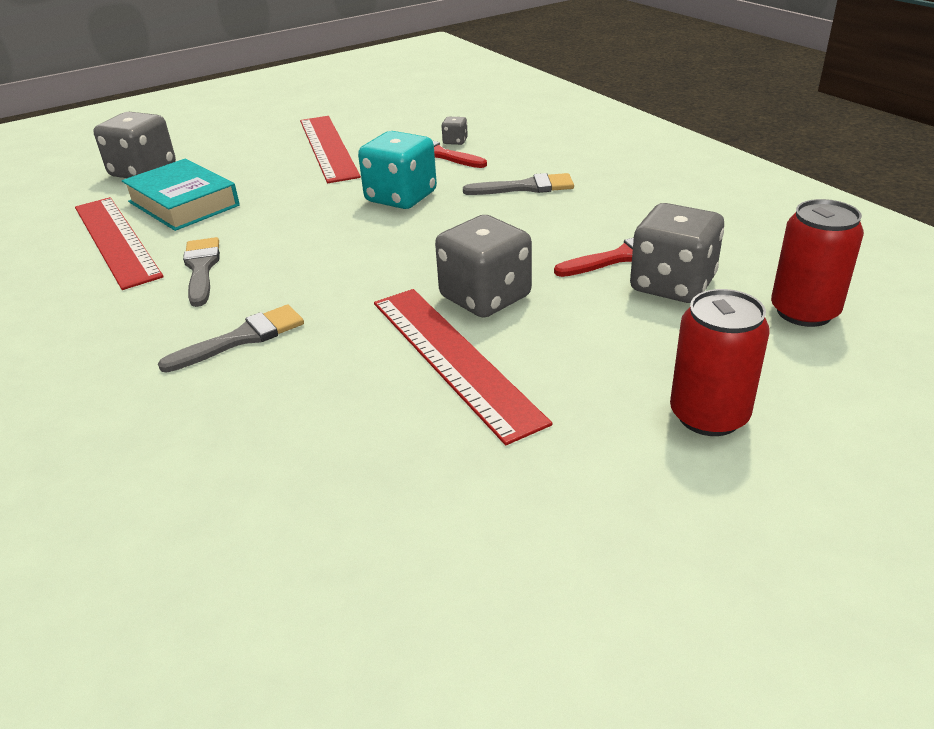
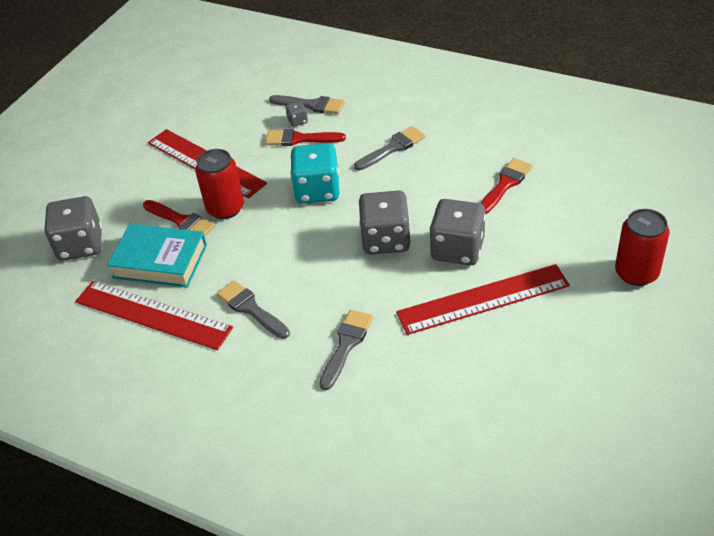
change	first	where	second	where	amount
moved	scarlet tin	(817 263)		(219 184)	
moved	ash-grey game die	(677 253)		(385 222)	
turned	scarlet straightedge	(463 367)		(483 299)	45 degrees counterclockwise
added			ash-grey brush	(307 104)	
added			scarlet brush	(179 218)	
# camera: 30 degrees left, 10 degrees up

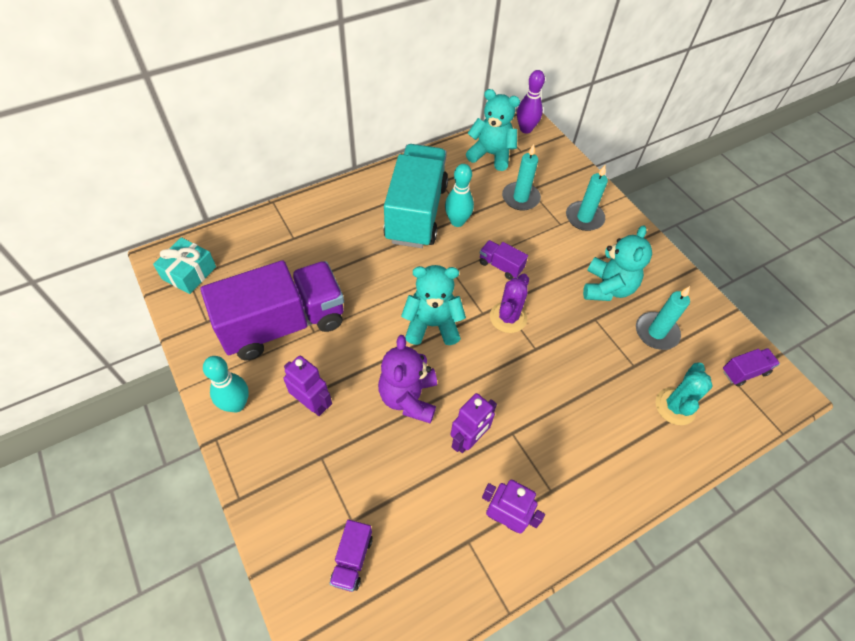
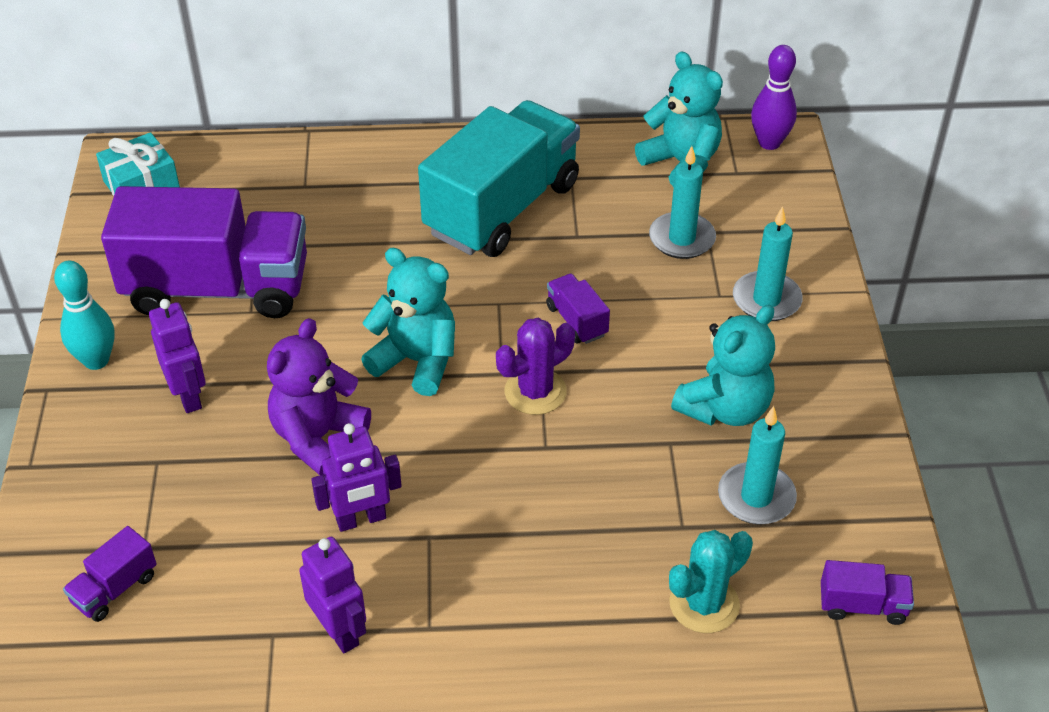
change	first	where	second	where	amount
removed	aqua tenpin	(459 195)			
# camera: 30 degrees right, 10 degrees down

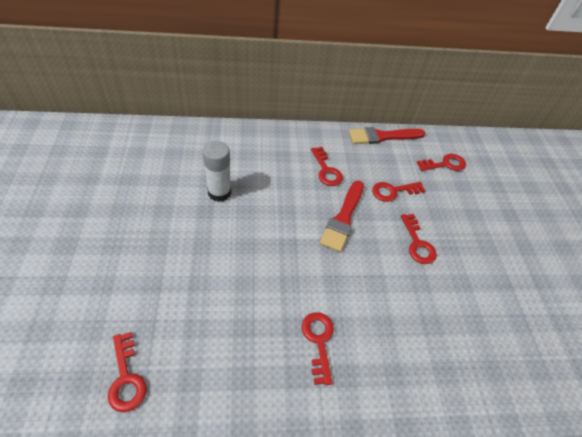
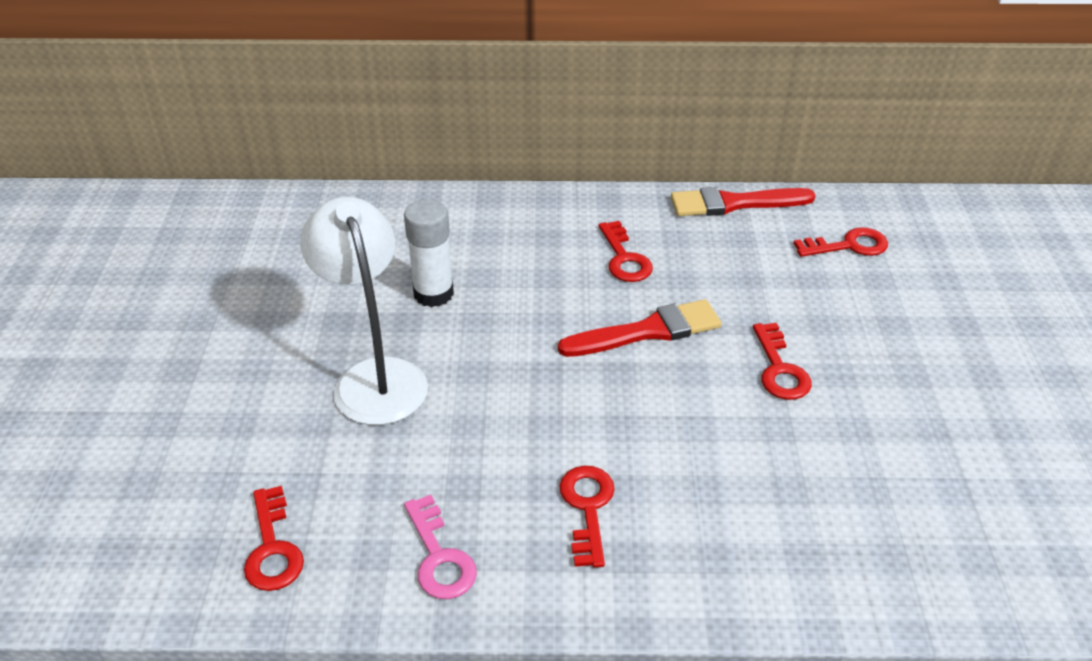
change	first	where	second	where	amount
turned	scarlet brush	(342 216)		(640 328)	135 degrees counterclockwise
removed	scarlet latchkey	(398 192)			
added			white lamp	(364 311)	
added			rose-pink latchkey	(440 547)	
# camera: 10 degrees right, 10 degrees down

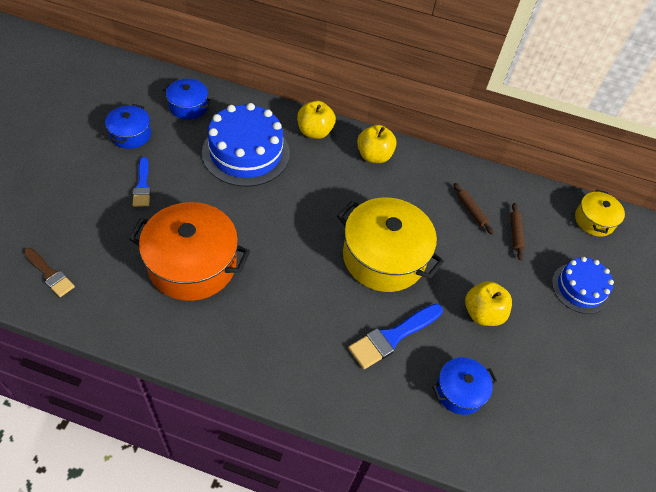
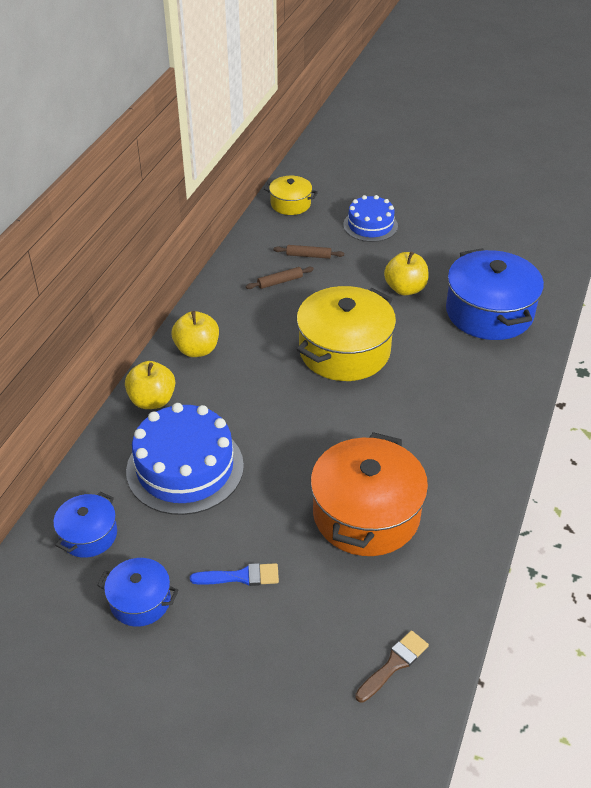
change	first	where	second	where	amount
removed	blue brush	(395 336)			
resized	blue stockpot	(464 386)		(495 294)	x1.91
# camera: 80 degrees left, 10 degrees down

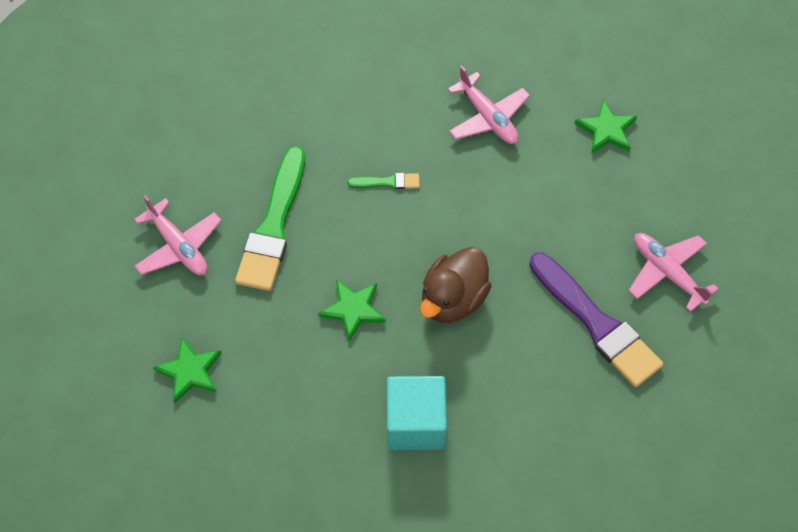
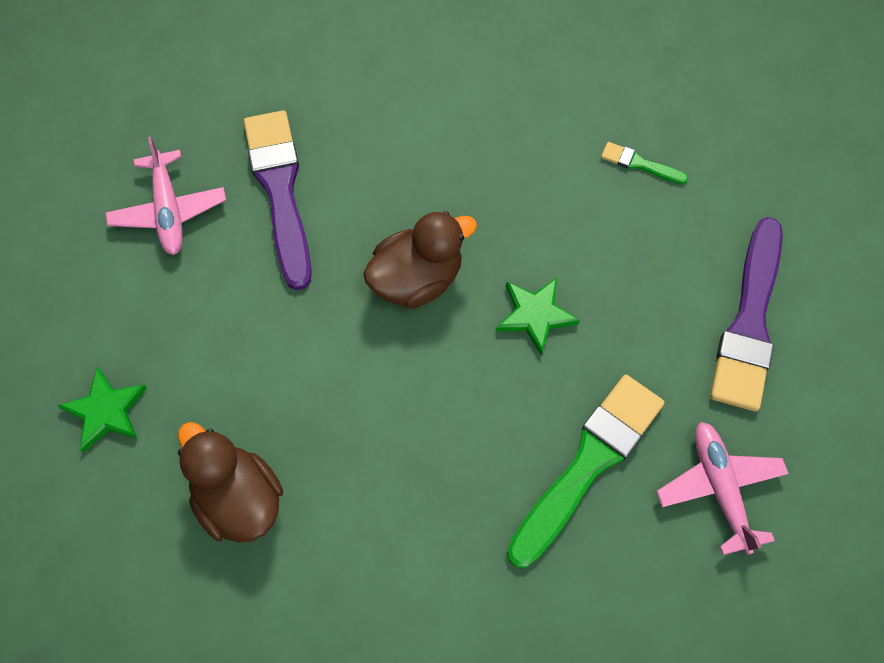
change	first	where	second	where	amount
replaced	rose-pink toy plane	(489 105)	dark brown duck	(230 482)	
moved	green brush	(383 181)		(644 163)	
replaced	green star shape	(187 370)	royal purple brush	(746 314)	
removed	aqua cube	(417 413)			
# camera: 155 degrees left, 5 degrees up

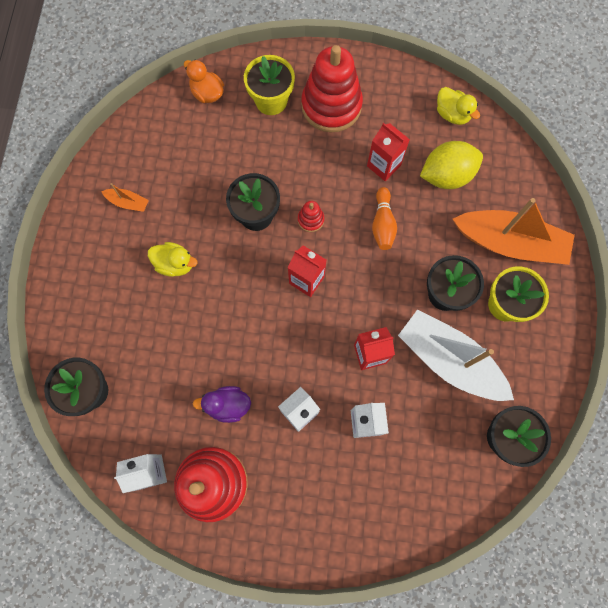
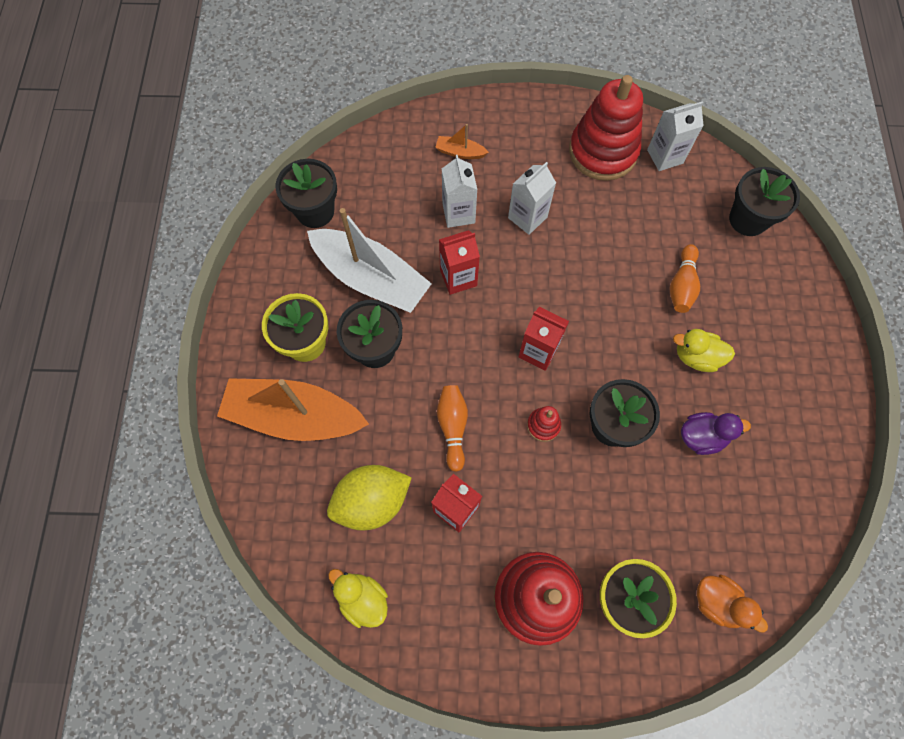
change	first	where	second	where	amount
moved	orange boat	(125 197)		(462 141)	
moved	royal purple duck	(222 404)		(716 433)	
added			orange tenpin	(684 278)	
# camera: 175 degrees right, 5 degrees down

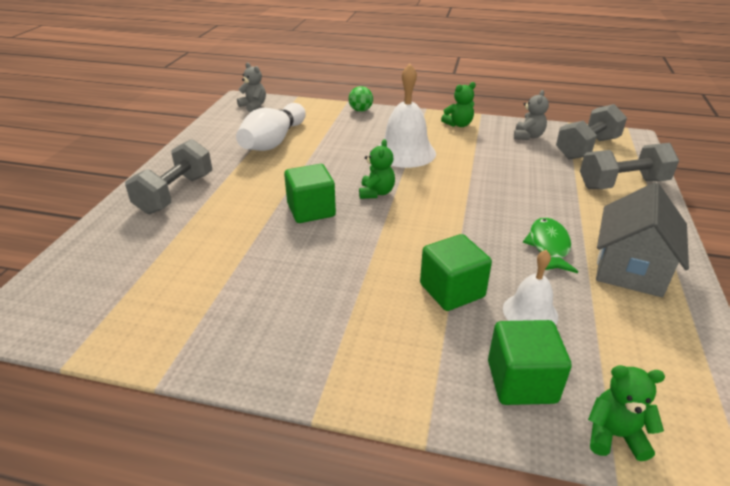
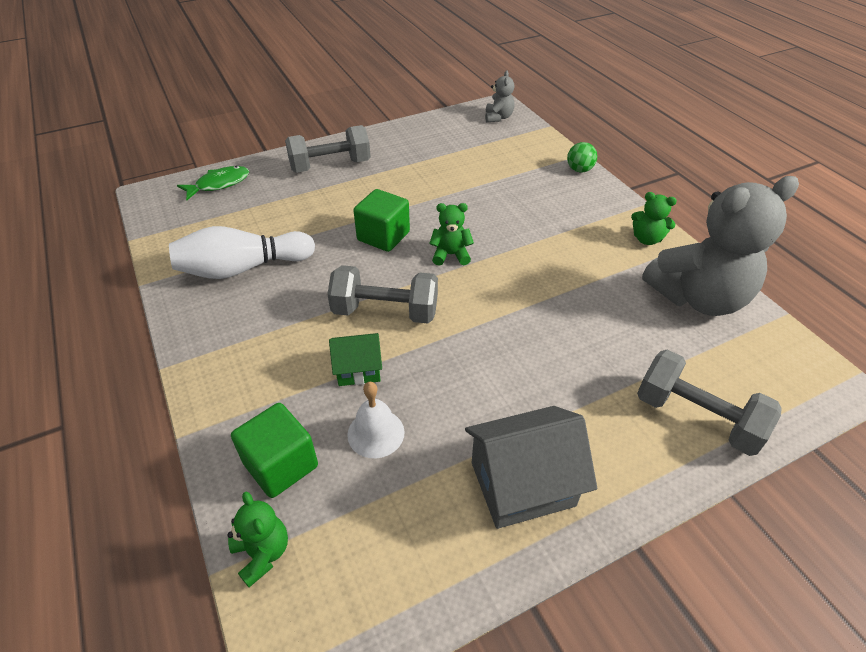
change	first	where	second	where	amount
removed	white bell	(407 116)			
resized	ash-grey stuffed bear	(531 115)		(720 246)	x2.29
moved	white tenpin	(271 127)		(242 252)	
moved	ash-grey dumbbell	(591 132)		(382 294)	
turned	green stuffed bear	(377 169)		(451 234)	150 degrees counterclockwise
moved	green toy fish	(550 245)		(213 183)	
replaced	green cube	(456 272)	green house	(355 359)	
# camera: 50 degrees right, 10 degrees up

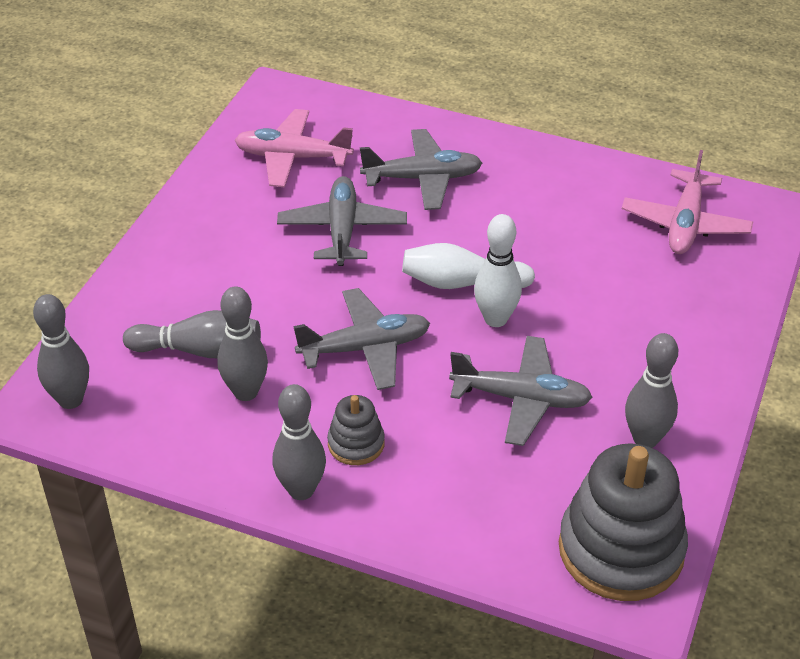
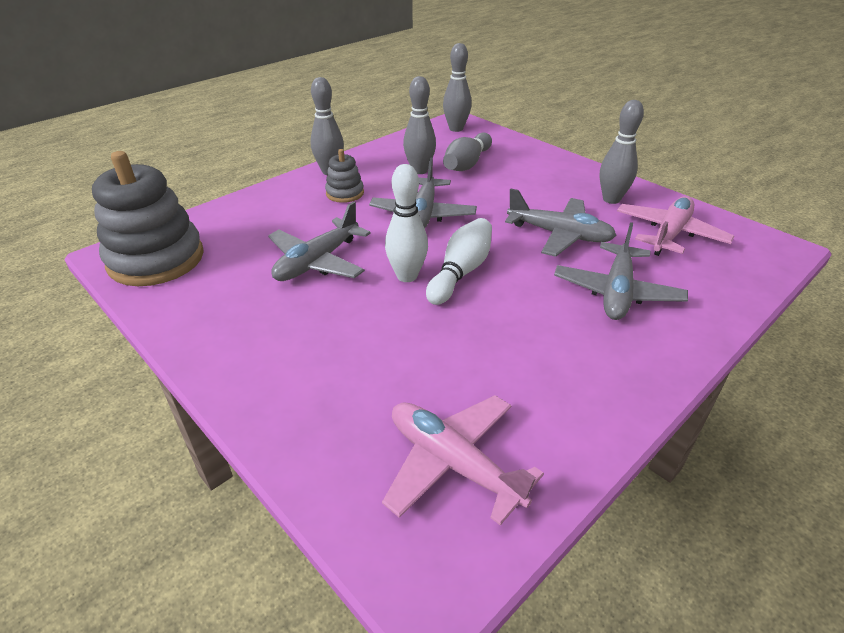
change	first	where	second	where	amount
moved	ash-grey tenpin	(651 390)		(622 152)	
# camera: 115 degrees right, 5 degrees down

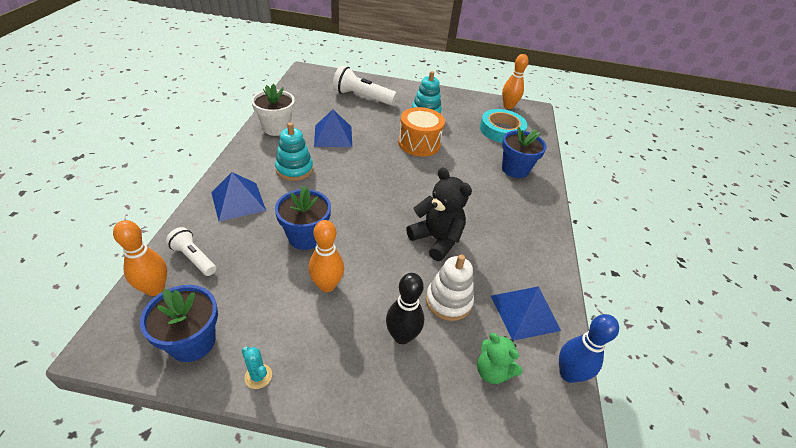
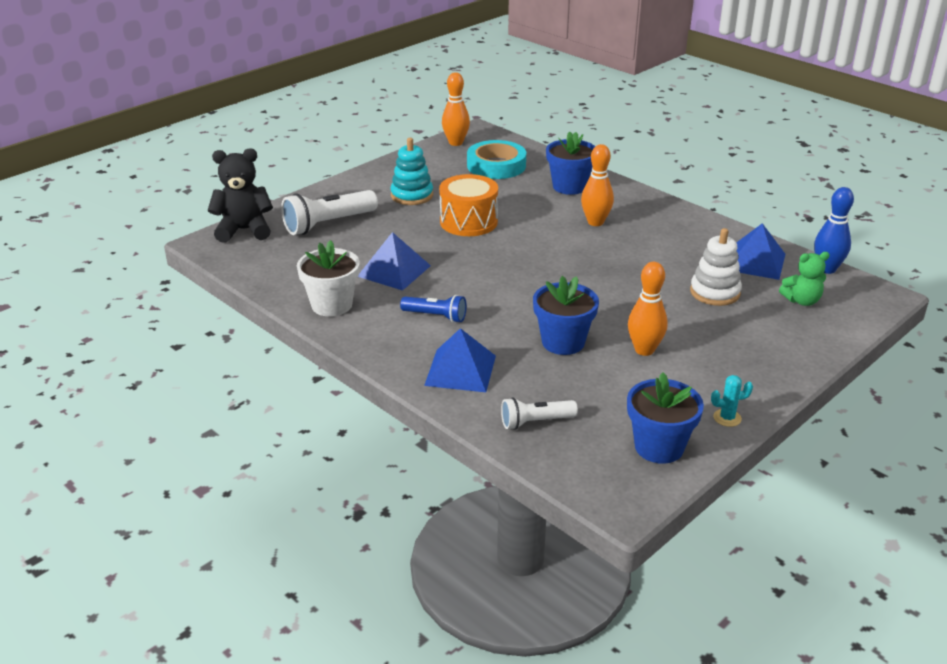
change	first	where	second	where	amount
replaced	aqua stacking rings	(294 152)	blue flashlight	(433 309)	
moved	ebony stuffed bear	(439 214)		(240 195)	
moved	orange tenpin	(140 258)		(597 185)	
removed	ebony tenpin	(405 308)			
# camera: 50 degrees left, 10 degrees down

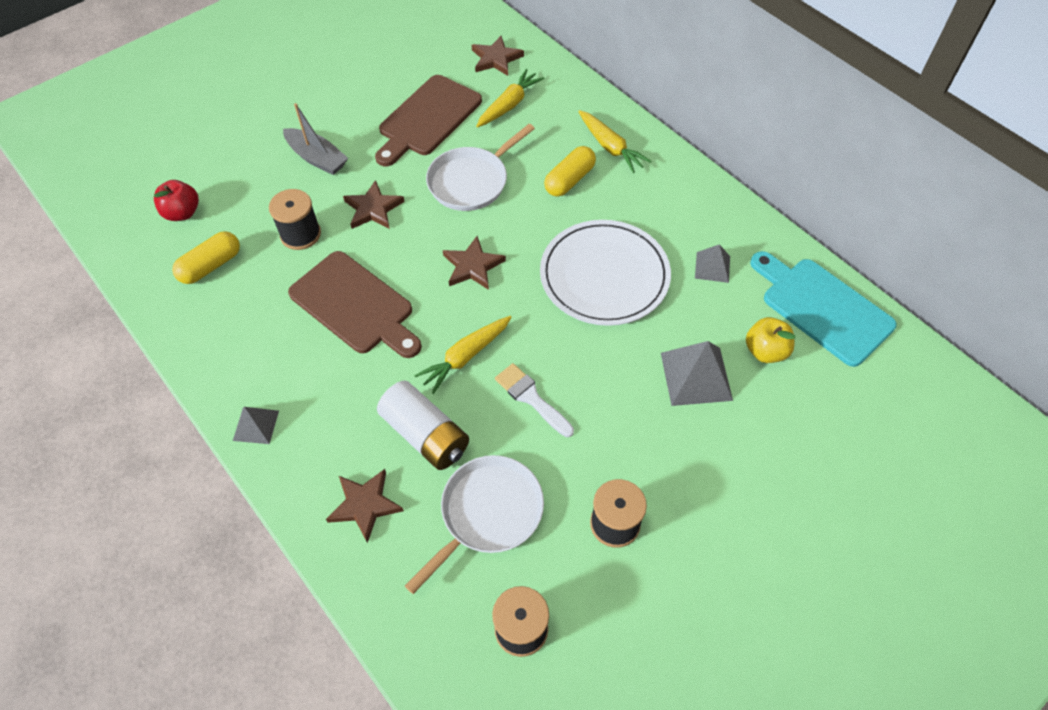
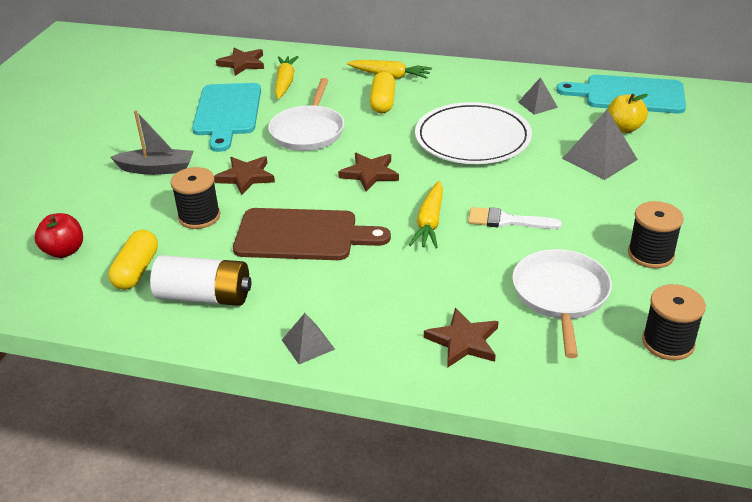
change	first	where	second	where	amount
recoloured	dark brown chopping board	(428 120)	aqua chopping board	(226 117)	
moved	white AA battery	(423 425)		(200 280)	
# camera: 35 degrees left, 20 degrees down

